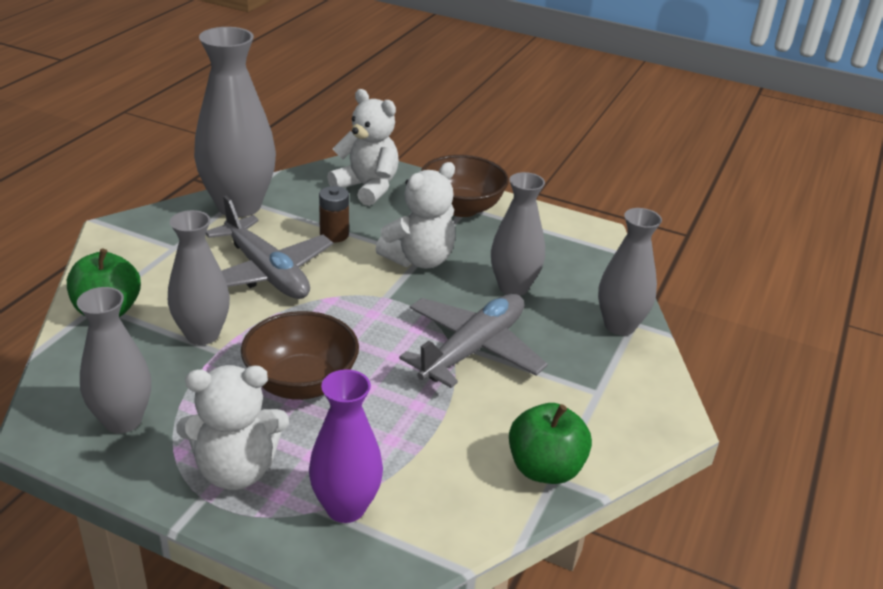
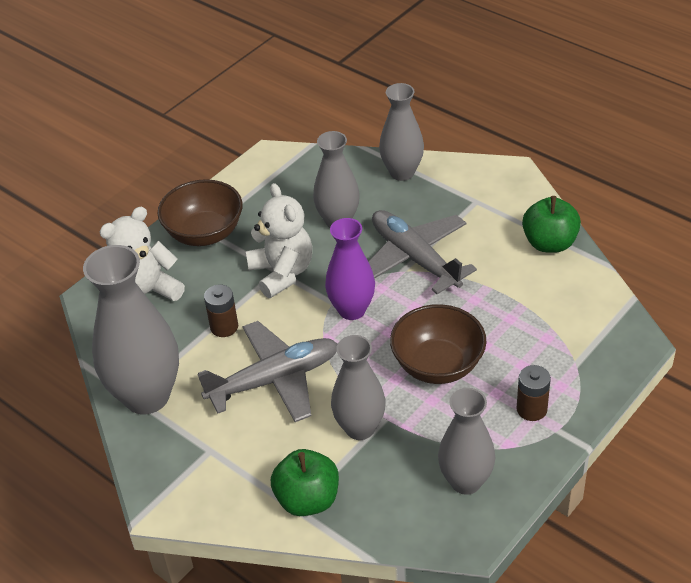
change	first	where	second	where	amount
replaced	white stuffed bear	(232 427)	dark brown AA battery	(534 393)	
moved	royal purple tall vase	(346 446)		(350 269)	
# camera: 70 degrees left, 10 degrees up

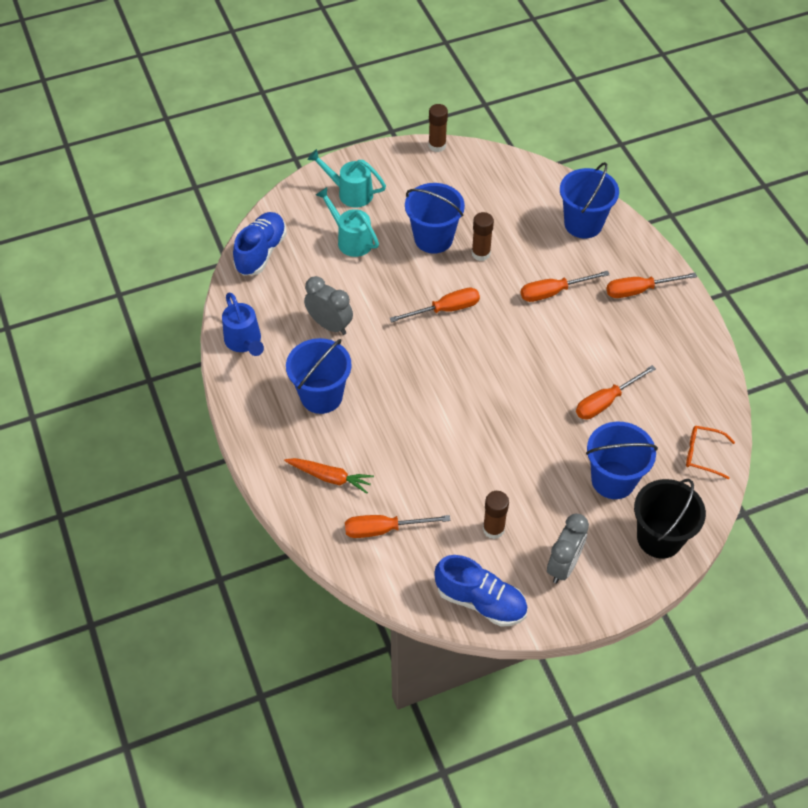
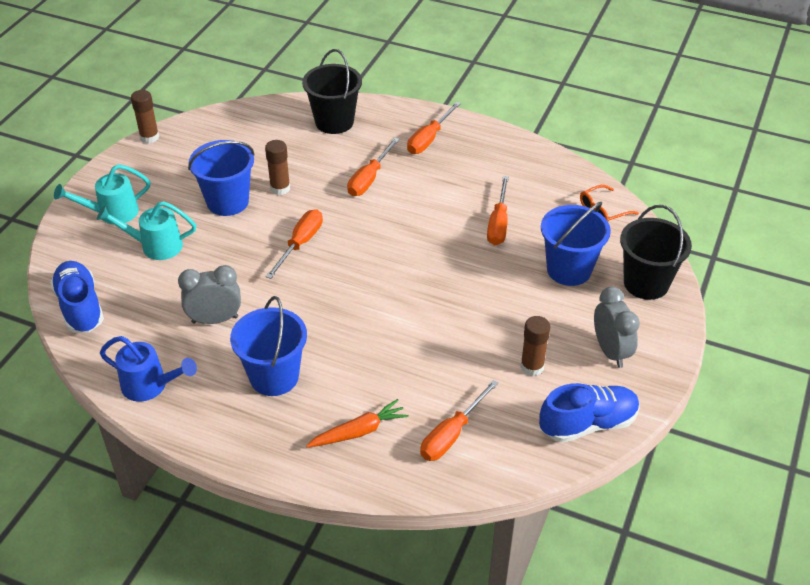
change	first	where	second	where	amount
recoloured	blue sand bucket	(589 200)	ebony sand bucket	(332 91)	
# camera: 45 degrees left, 10 degrees down

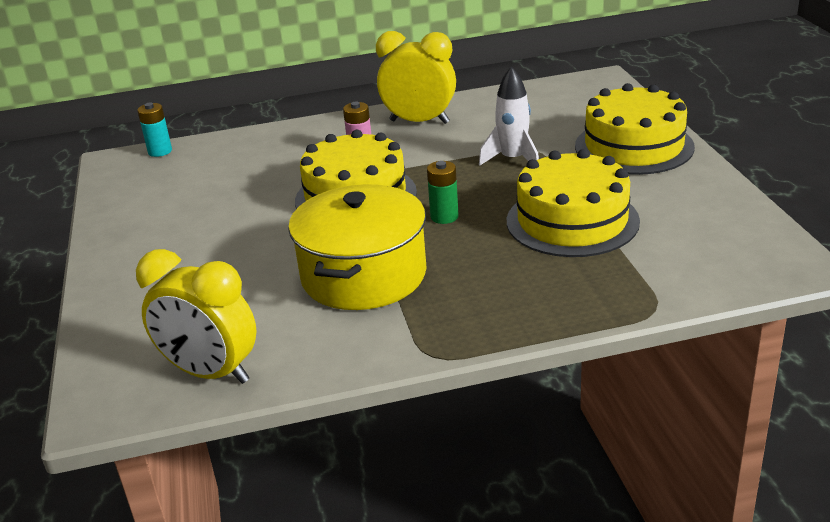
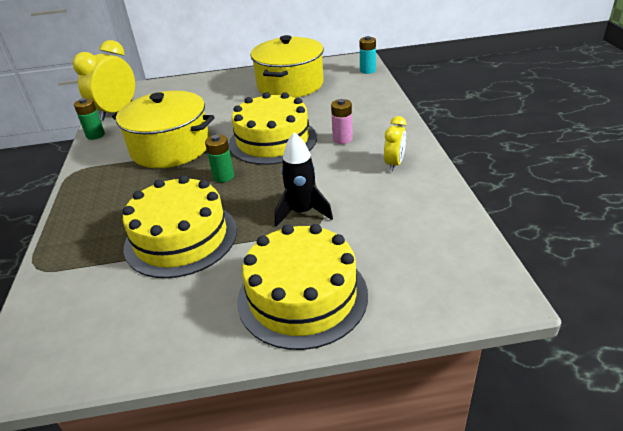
change	first	where	second	where	amount
resized	yellow clock	(416 77)		(395 143)	x0.55
recoloured	white spaceship	(509 116)	ebony spaceship	(304 179)	
added			yellow stockpot	(287 66)	
added			green AA battery	(89 119)	
# camera: 95 degrees right, 5 degrees up

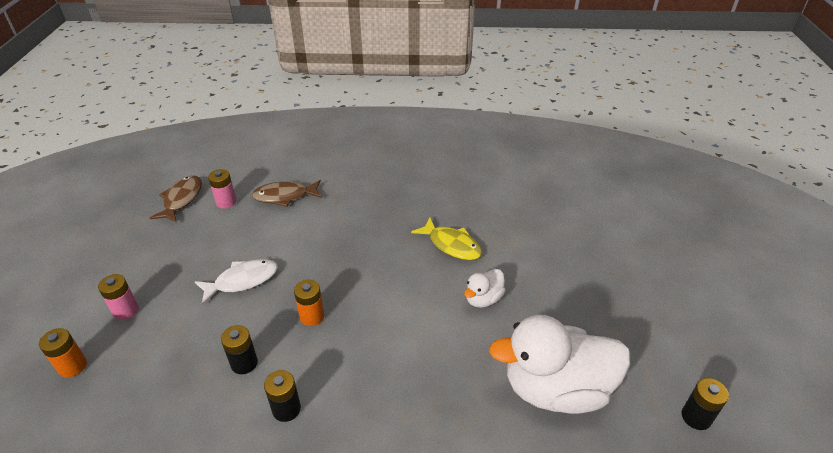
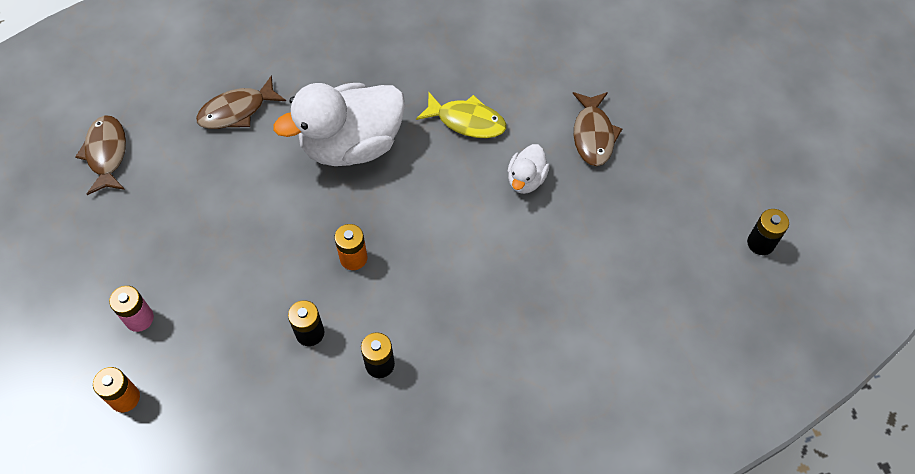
change	first	where	second	where	amount
removed	rose-pink AA battery	(222 189)			
removed	white toy fish	(236 282)			
moved	white duck	(559 364)		(339 124)	
added			dark brown toy fish	(597 129)	
# camera: 20 degrees left, 20 degrees up

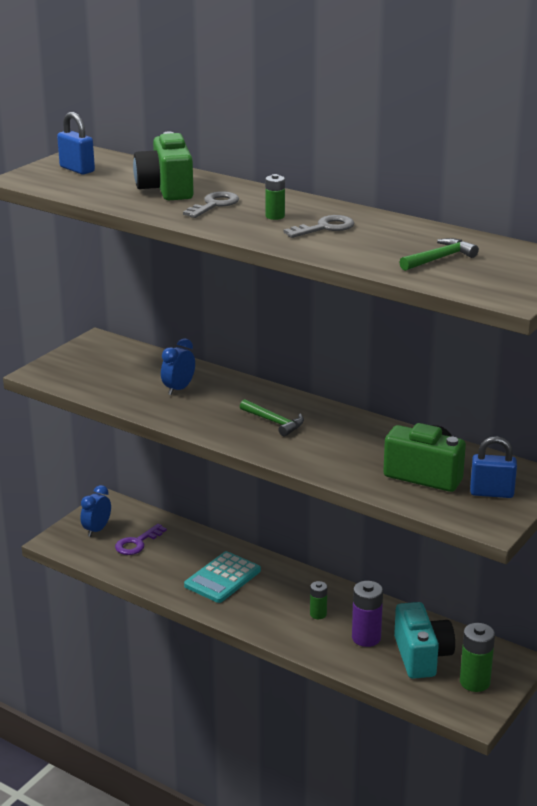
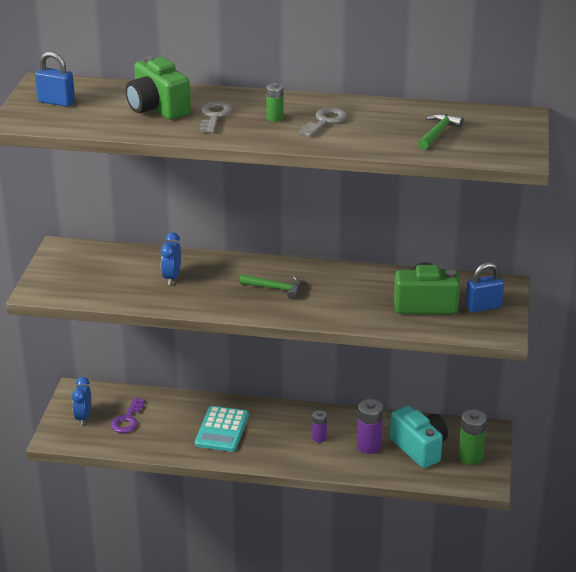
change	first	where	second	where	amount
recoloured	green AA battery	(318 600)	royal purple AA battery	(319 426)	
# camera: 25 degrees left, 5 degrees up

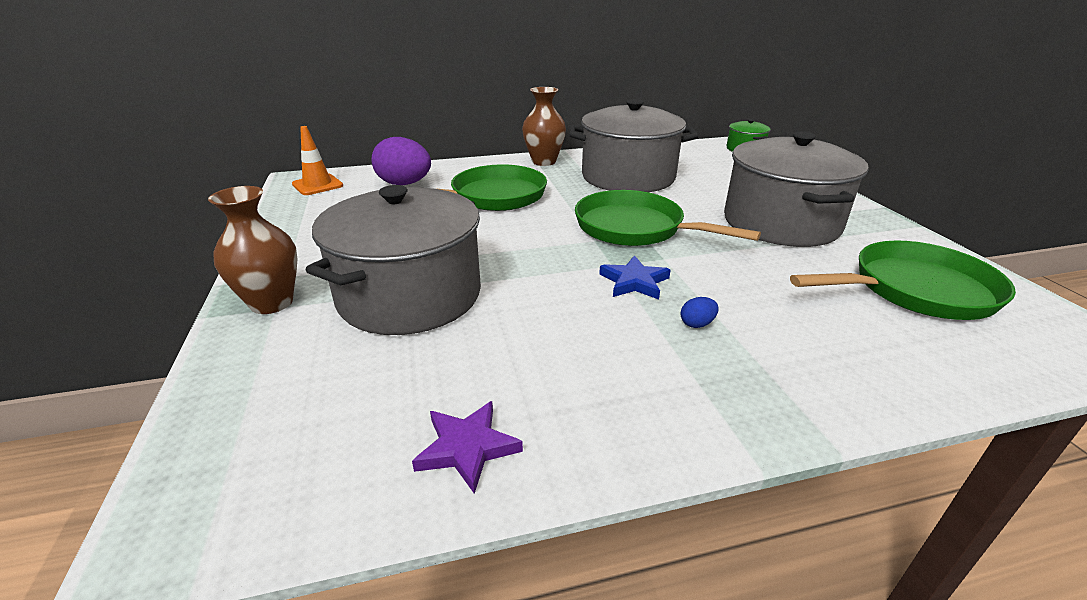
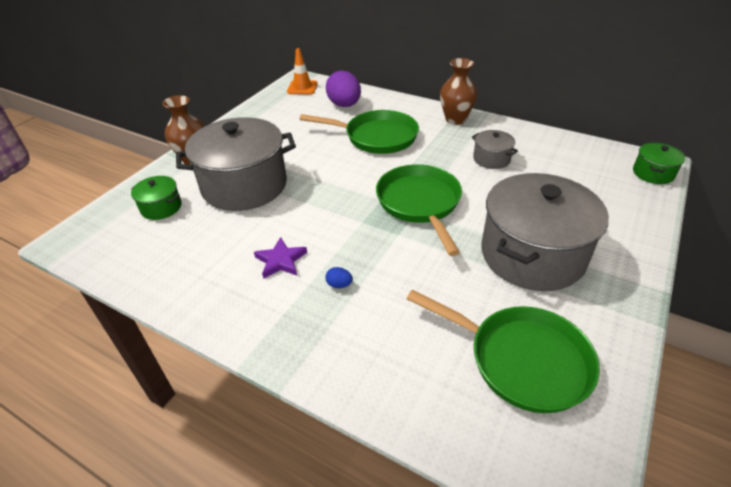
change	first	where	second	where	amount
resized	ash-grey stockpot	(633 145)		(495 149)	x0.45
removed	blue star shape	(635 277)			
moved	royal purple star shape	(467 447)		(280 258)	
added			green stockpot	(156 198)	
# camera: 45 degrees right, 10 degrees up

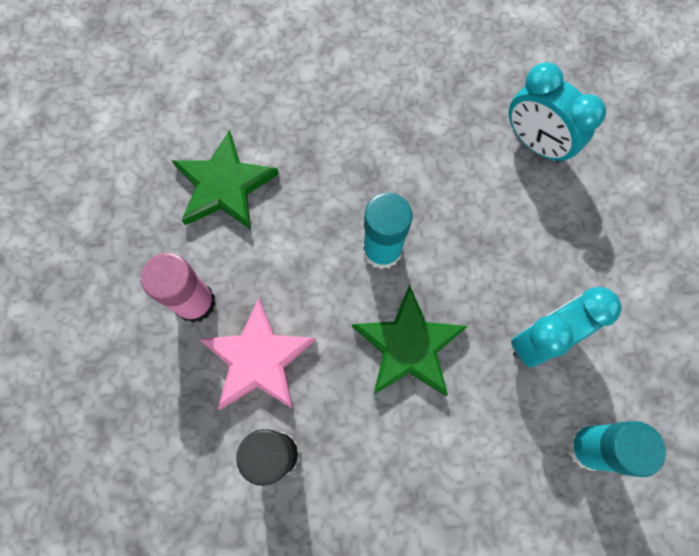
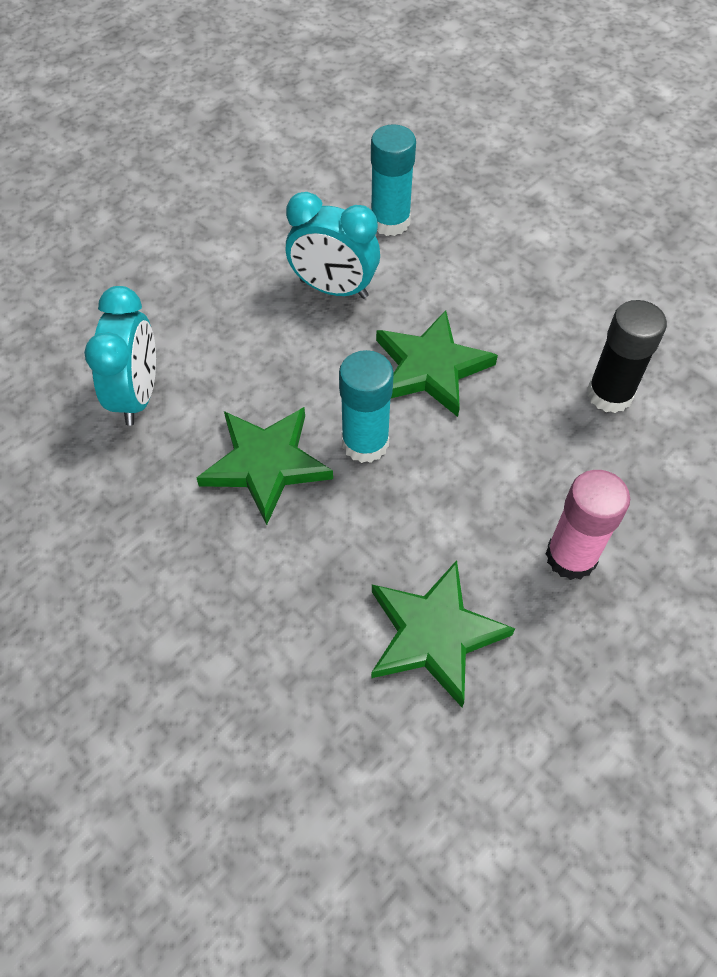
change	first	where	second	where	amount
removed	rose-pink star shape	(257 353)			
added			green star shape	(264 466)	
# camera: 130 degrees left, 15 degrees down

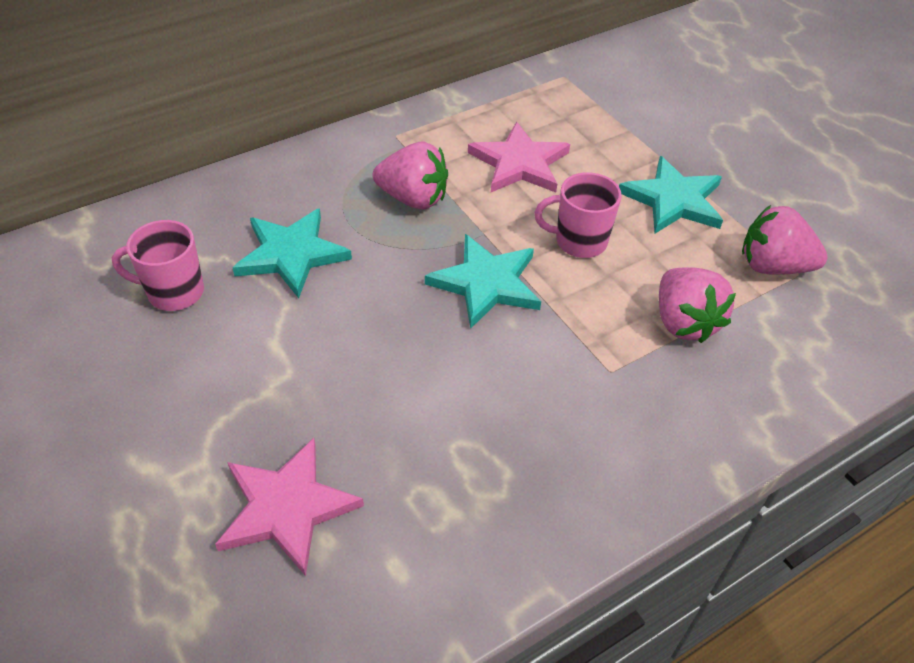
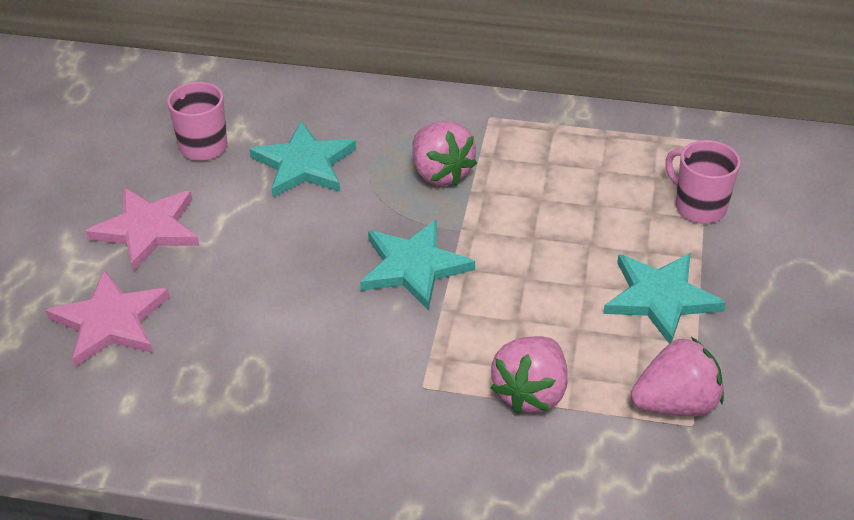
change	first	where	second	where	amount
moved	rose-pink star shape	(519 157)		(142 230)	
moved	rose-pink tea mug	(578 215)		(703 182)	
turned	rose-pink toy strawberry	(785 240)		(677 376)	105 degrees clockwise
# camera: 45 degrees right, 5 degrees down

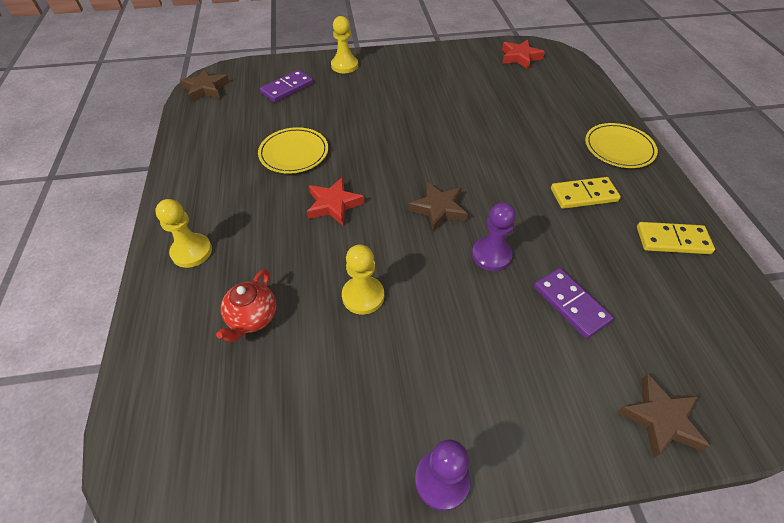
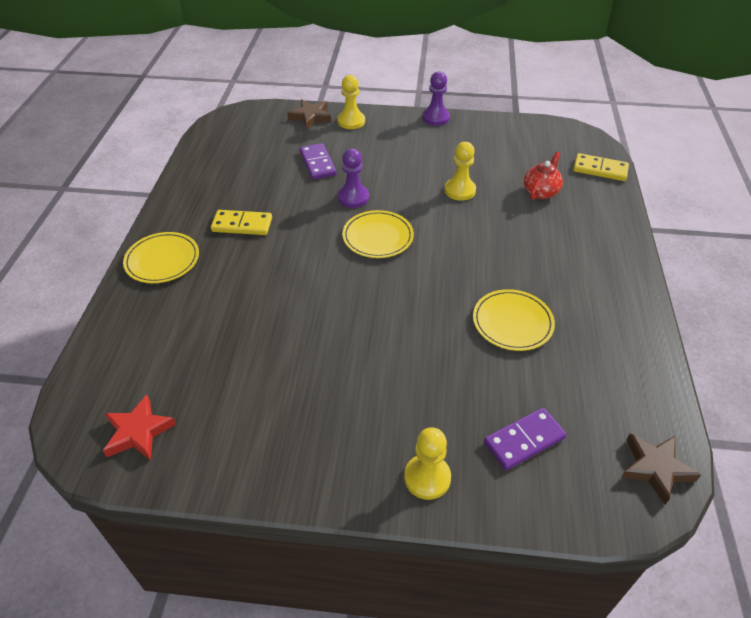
change	first	where	second	where	amount
removed	scarlet star shape	(336 201)			
replaced	dark brown star shape	(438 207)	yellow plate	(378 234)	
moved	yellow pawn	(183 233)		(351 102)	
moved	yellow domino	(676 238)		(601 167)	
# camera: 165 degrees left, 5 degrees down

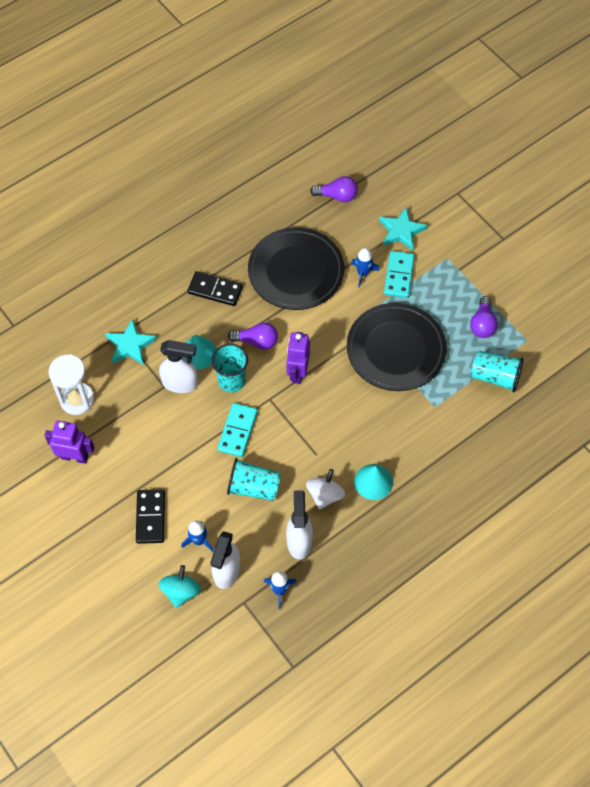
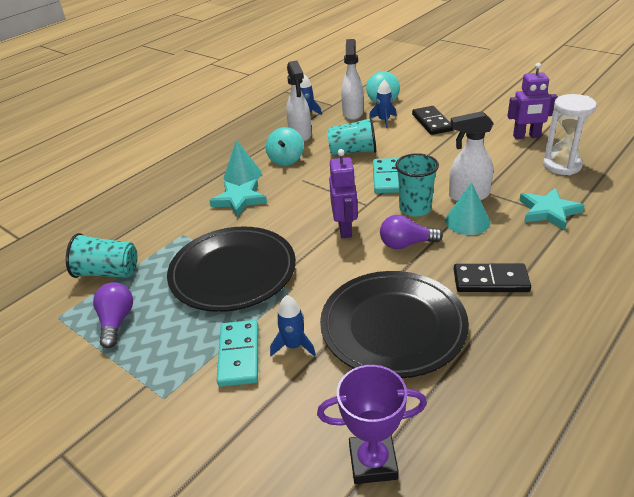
change	first	where	second	where	amount
replaced	royal purple bulb	(334 189)	royal purple prize cup	(372 424)	
moved	aqua star shape	(403 229)		(238 198)	
recoloured	white toy top	(325 489)	aqua toy top	(285 146)	
# camera: 170 degrees right, 25 degrees down

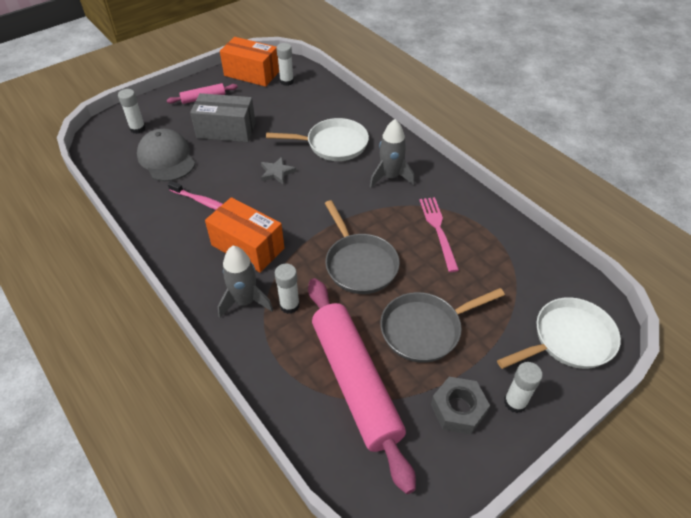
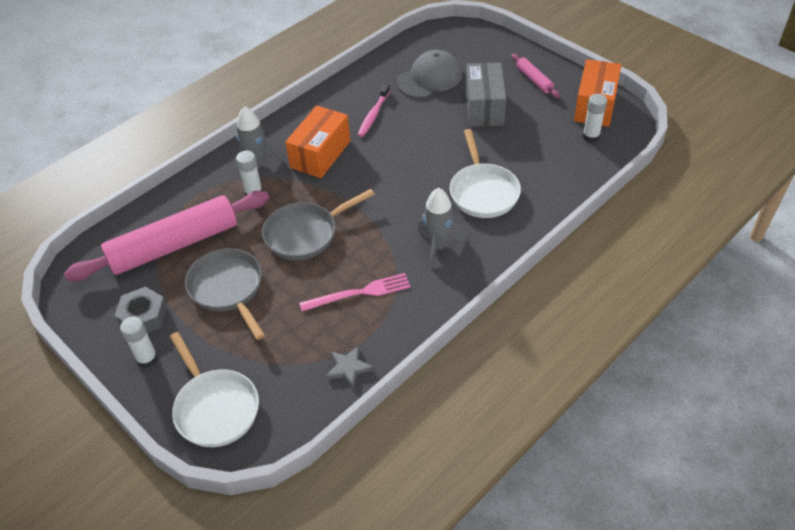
change	first	where	second	where	amount
removed	white glue	(132 111)			
moved	ash-grey star shape	(278 170)		(349 367)	
# camera: 85 degrees right, 0 degrees up

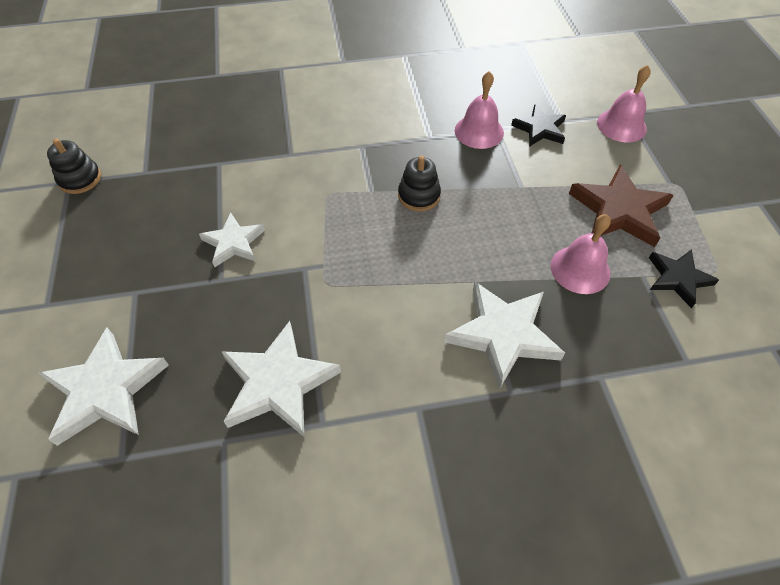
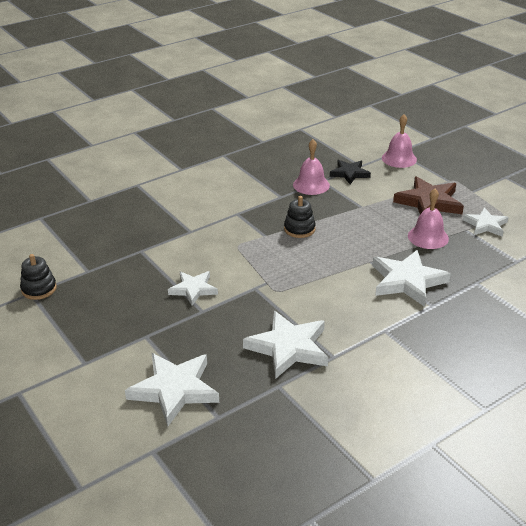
change	first	where	second	where	amount
recoloured	ebony star shape	(684 278)	white star shape	(486 221)	
# camera: 25 degrees left, 20 degrees down

